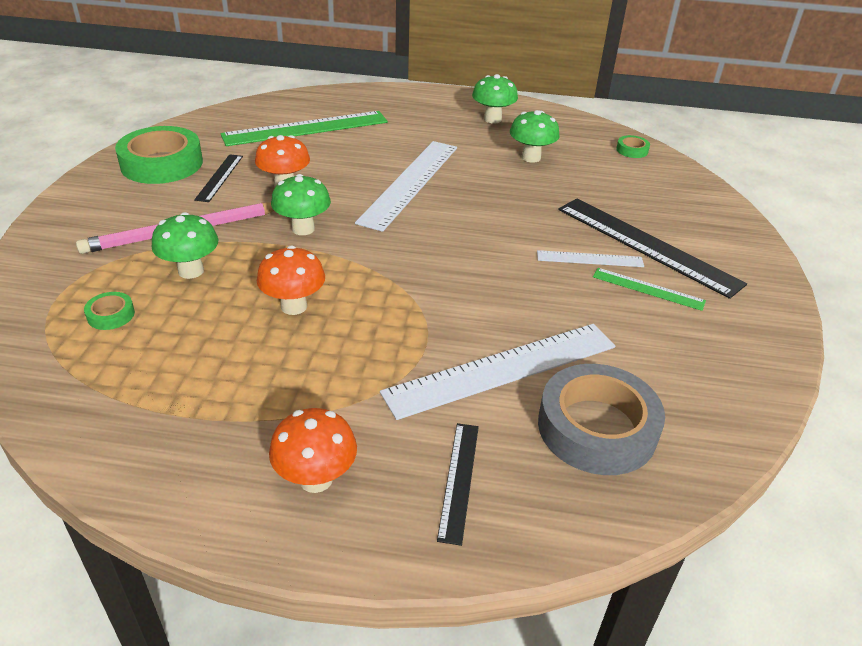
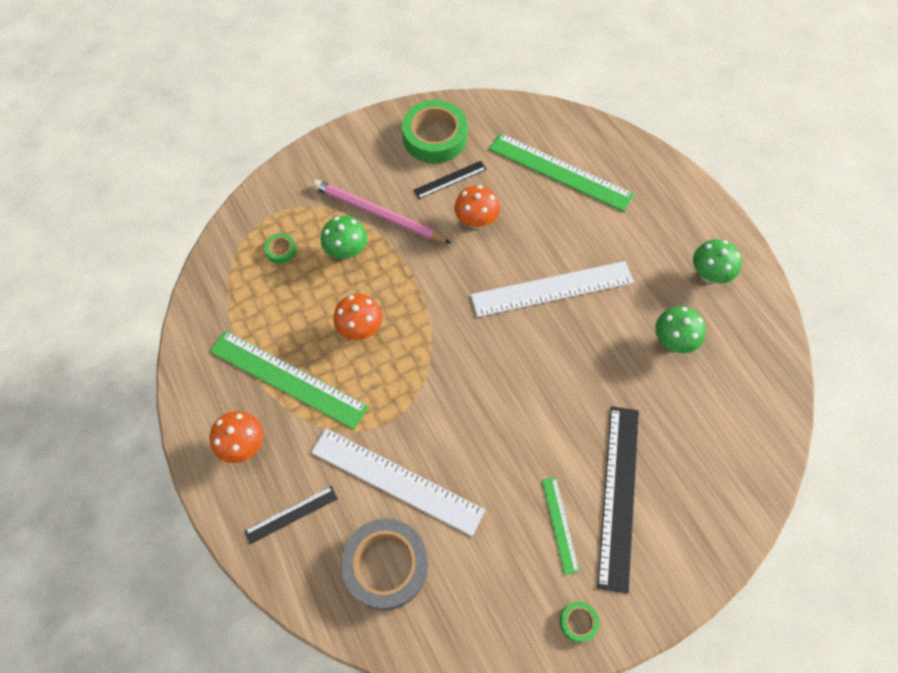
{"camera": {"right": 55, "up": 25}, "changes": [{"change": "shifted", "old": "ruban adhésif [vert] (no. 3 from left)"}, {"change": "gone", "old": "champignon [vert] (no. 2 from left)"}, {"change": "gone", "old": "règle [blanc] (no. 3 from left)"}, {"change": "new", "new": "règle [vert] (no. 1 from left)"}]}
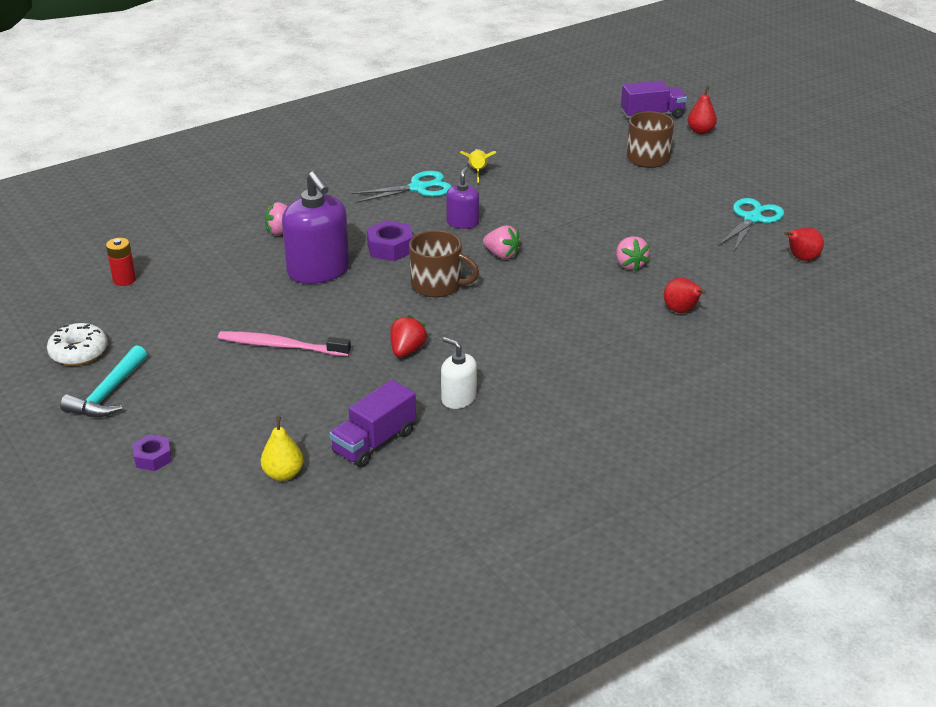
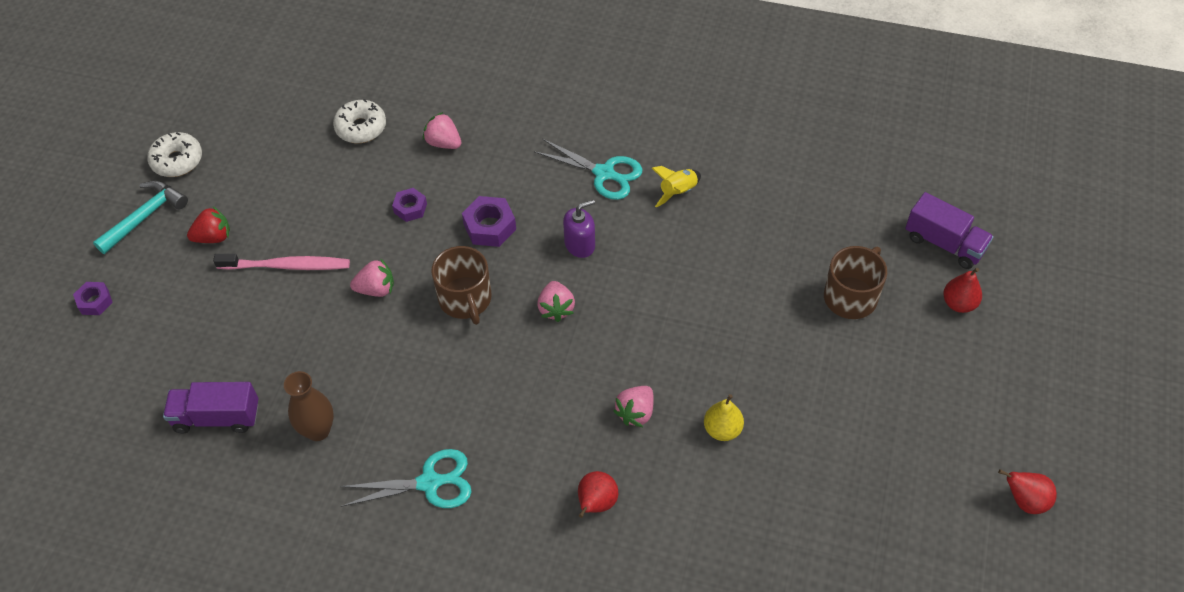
{"camera": {"right": 50, "up": 20}, "changes": [{"change": "swapped", "old": "distributeur de savon [violet] (no. 1 from left)", "new": "écrou [violet] (no. 2 from left)"}, {"change": "shifted", "old": "ciseaux [turquoise] (no. 2 from left in the first image)", "new": "ciseaux [turquoise] (no. 1 from left)"}, {"change": "shifted", "old": "poire [rouge] (no. 3 from left)"}, {"change": "gone", "old": "pile [rouge]"}, {"change": "shifted", "old": "fraise [rouge]"}, {"change": "rotated", "old": "brosse à dents [rose]", "degrees": 120}, {"change": "swapped", "old": "distributeur de savon [blanc]", "new": "vase [marron]"}, {"change": "rotated", "old": "marteau [turquoise]", "degrees": 150}, {"change": "shifted", "old": "poire [jaune]"}, {"change": "new", "new": "beignet [blanc] (no. 2 from left)"}, {"change": "new", "new": "fraise [rose] (no. 1 from left)"}]}
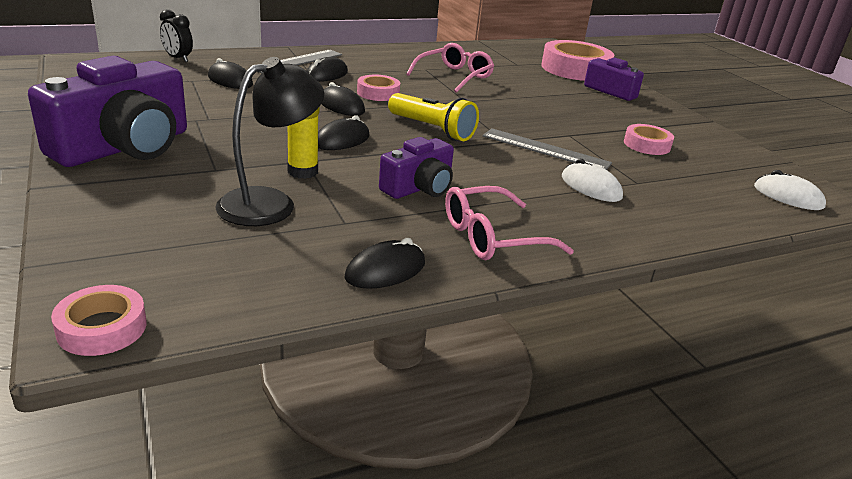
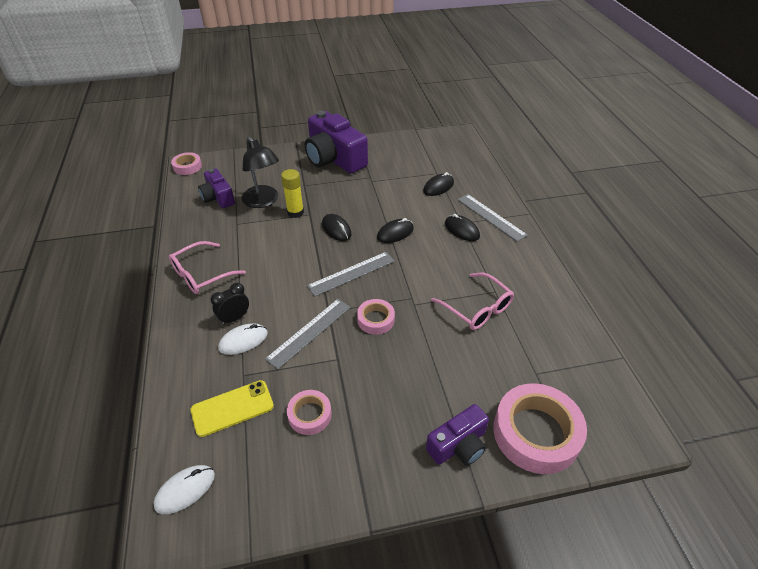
{"camera": {"right": 105, "up": 15}, "changes": [{"change": "shifted", "old": "réveil [noir]"}, {"change": "shifted", "old": "ruban adhésif [rose] (no. 2 from left in the first image)", "new": "ruban adhésif [rose] (no. 3 from left)"}, {"change": "swapped", "old": "lampe de poche [jaune]", "new": "règle [gris] (no. 2 from left)"}, {"change": "shifted", "old": "appareil photo [violet] (no. 2 from left in the first image)", "new": "appareil photo [violet] (no. 1 from left)"}, {"change": "rotated", "old": "lunettes [rose] (no. 2 from left in the first image)", "degrees": -120}, {"change": "gone", "old": "souris [noir] (no. 5 from left)"}, {"change": "new", "new": "téléphone [jaune]"}]}
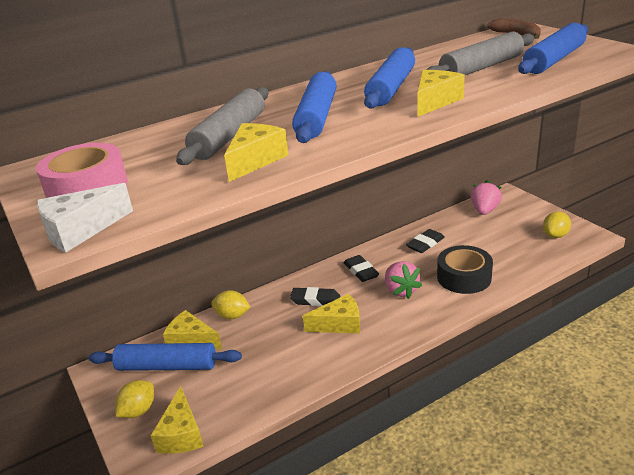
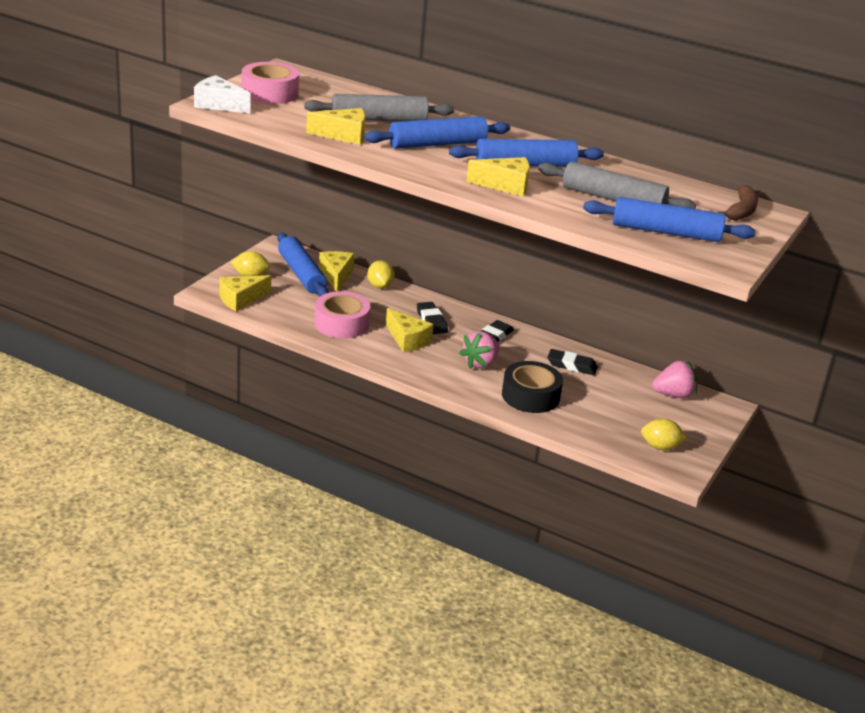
{"camera": {"right": 55, "up": 0}, "changes": [{"change": "new", "new": "ruban adhésif [rose] (no. 2 from left)"}]}
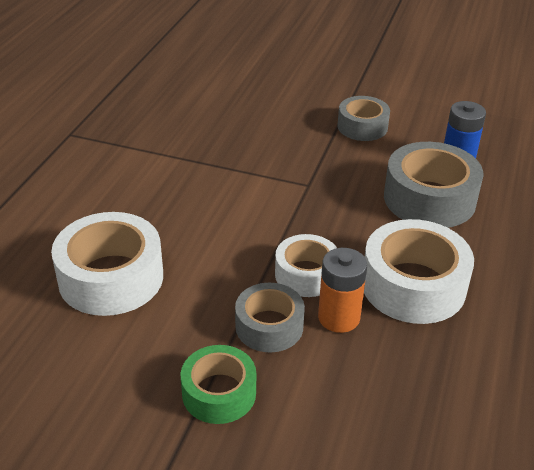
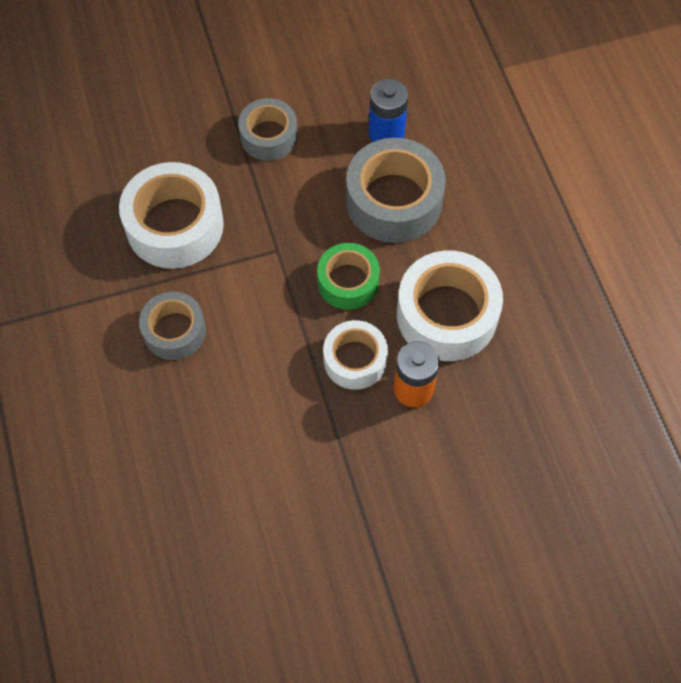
{"camera": {"right": -35, "up": 25}, "changes": [{"change": "shifted", "old": "ruban adhésif [blanc] (no. 1 from left)"}, {"change": "shifted", "old": "ruban adhésif [gris] (no. 1 from left)"}, {"change": "shifted", "old": "ruban adhésif [vert]"}]}
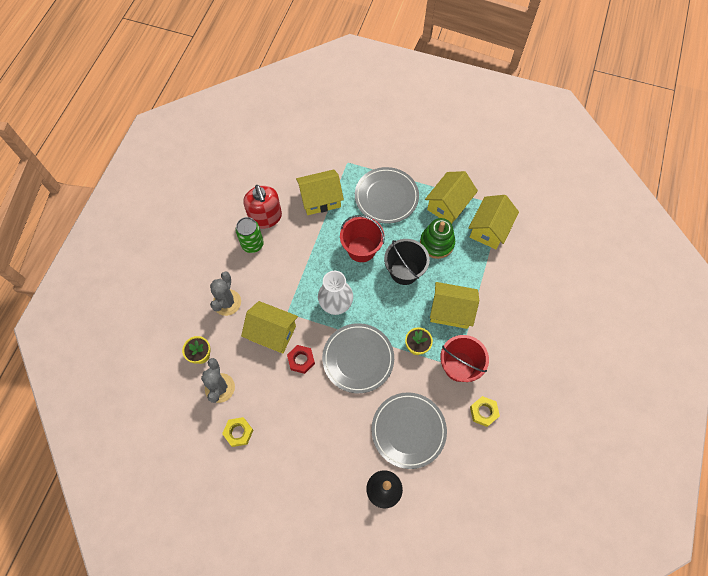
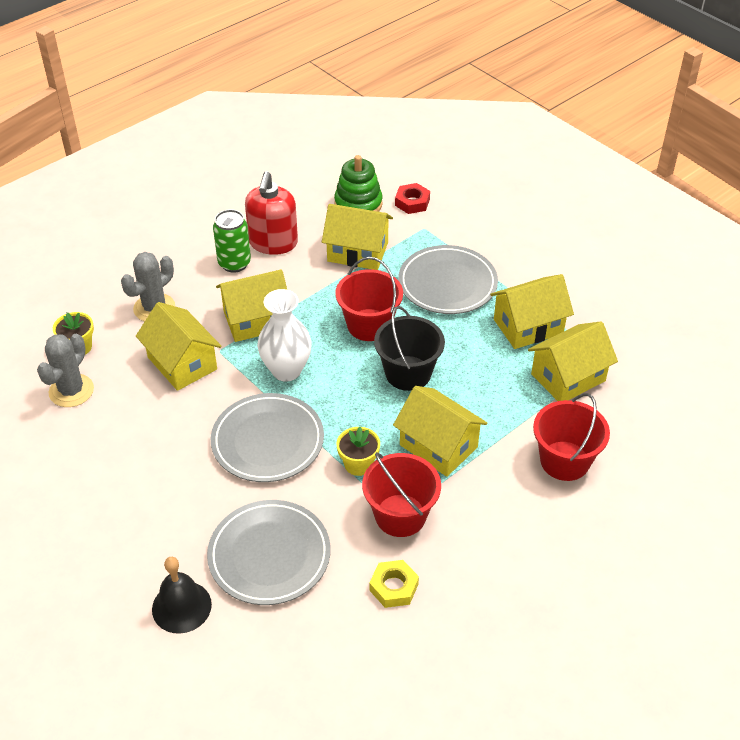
{"camera": {"right": 30, "up": -20}, "changes": [{"change": "shifted", "old": "jouet à empiler [vert]"}, {"change": "shifted", "old": "écrou [rouge]"}, {"change": "gone", "old": "écrou [jaune] (no. 1 from left)"}, {"change": "new", "new": "maison [jaune] (no. 2 from left)"}, {"change": "new", "new": "seau [rouge] (no. 3 from left)"}]}
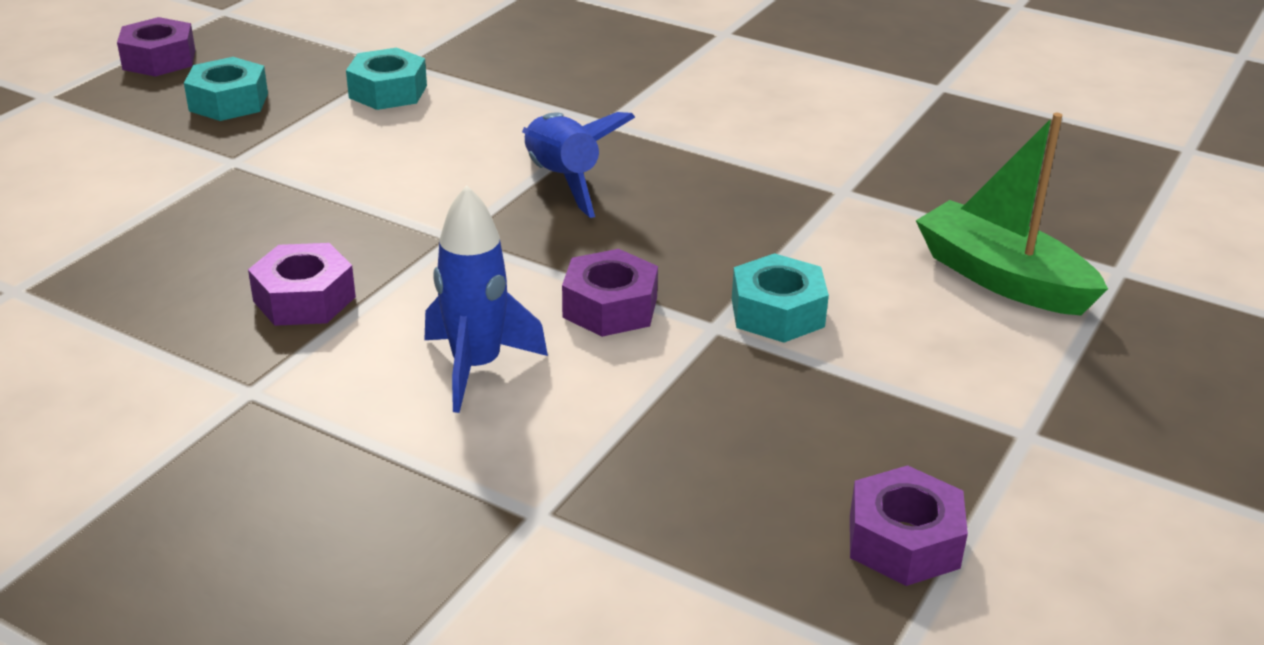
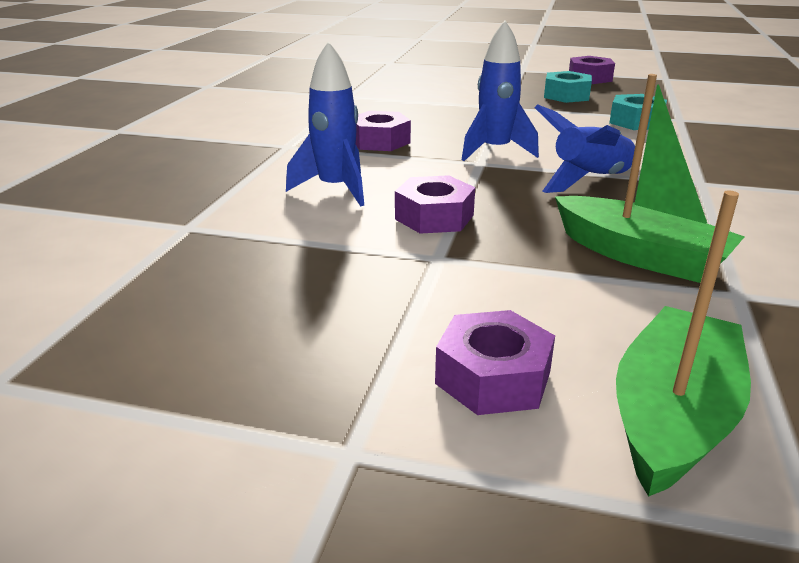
{"camera": {"right": 75, "up": -5}, "changes": [{"change": "gone", "old": "écrou [turquoise] (no. 3 from left)"}, {"change": "shifted", "old": "écrou [violet] (no. 4 from left in the first image)", "new": "écrou [violet] (no. 3 from left)"}, {"change": "new", "new": "fusée [bleu] (no. 2 from left)"}, {"change": "new", "new": "bateau [vert] (no. 1 from left)"}]}
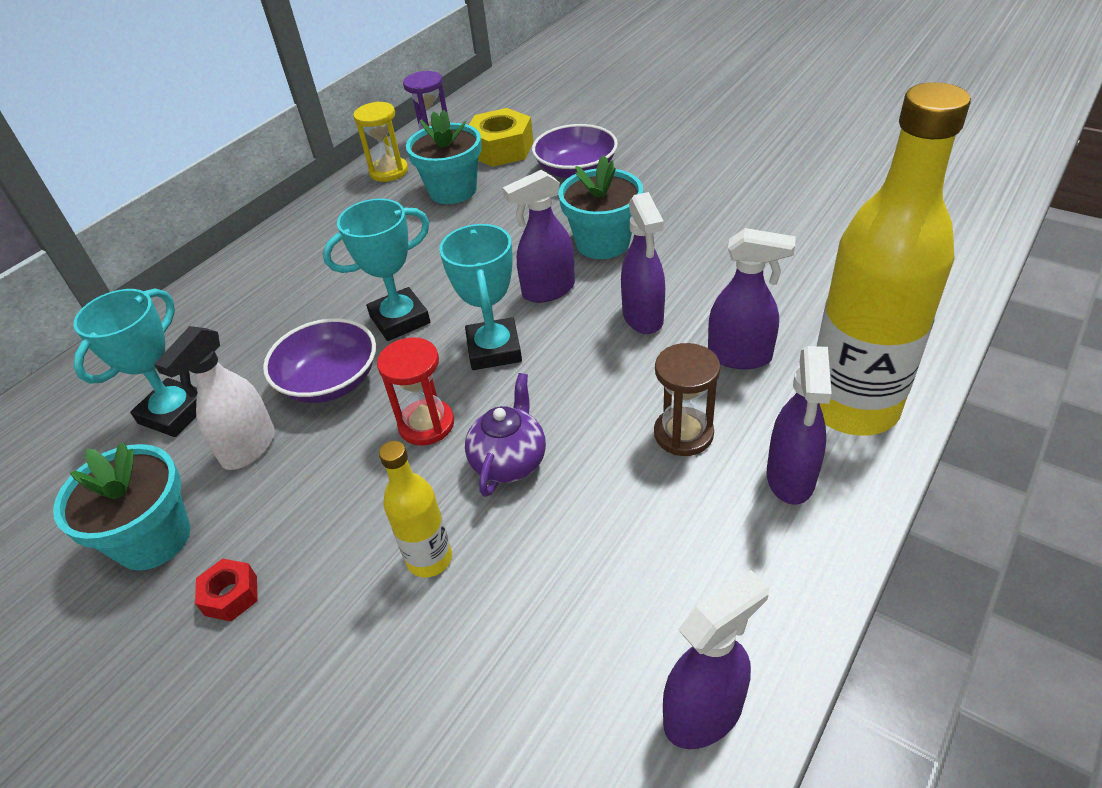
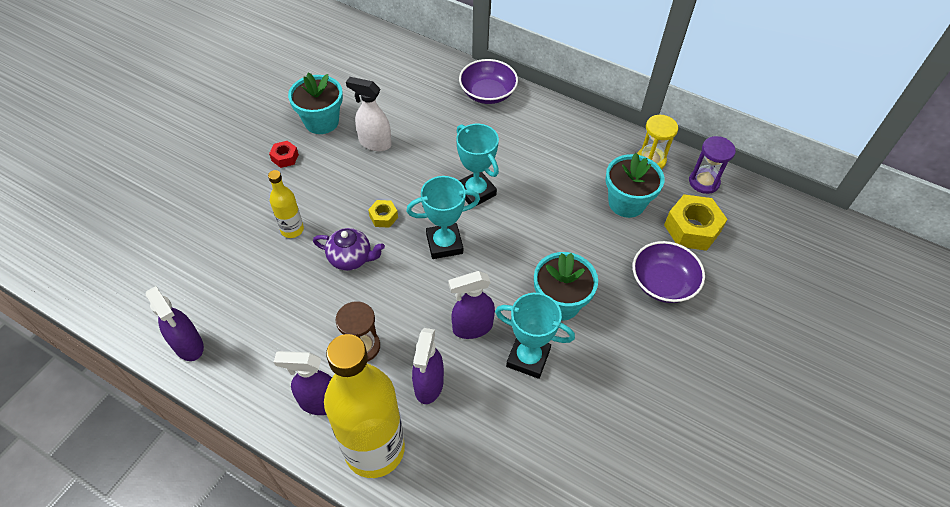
{"camera": {"right": 80, "up": 10}, "changes": [{"change": "gone", "old": "vaporisateur [violet] (no. 1 from left)"}, {"change": "shifted", "old": "trophée [turquoise] (no. 1 from left in the first image)", "new": "trophée [turquoise] (no. 3 from left)"}, {"change": "shifted", "old": "bol [violet] (no. 1 from left)"}, {"change": "swapped", "old": "sablier [rouge]", "new": "écrou [jaune] (no. 1 from left)"}]}
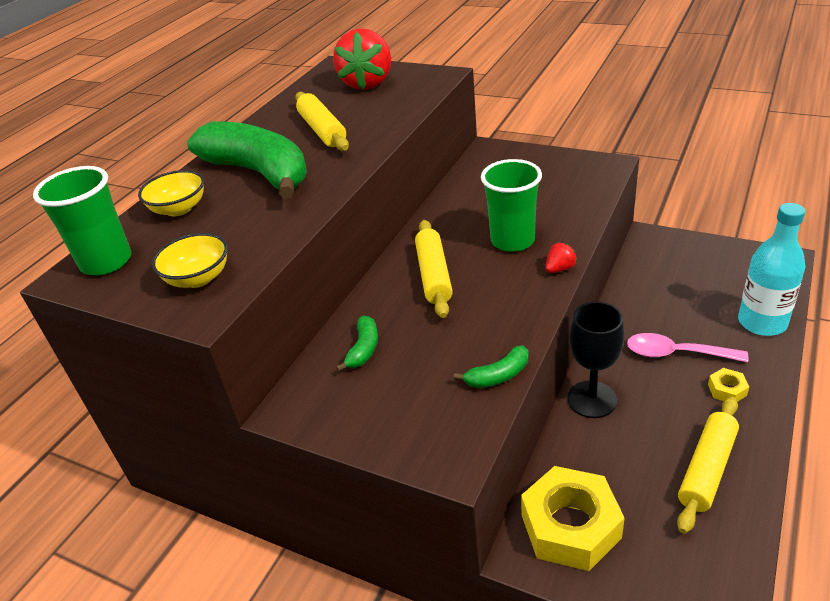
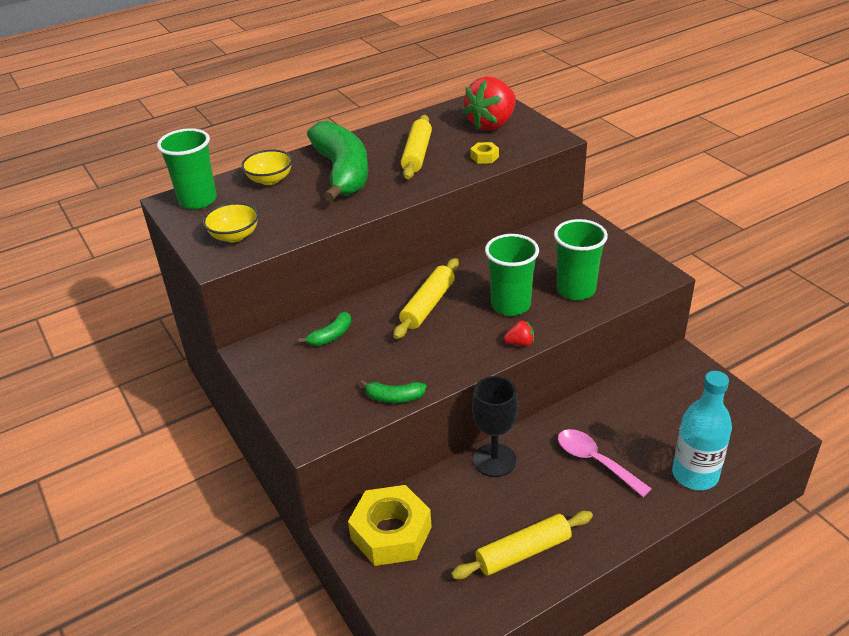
{"camera": {"right": 30, "up": 0}, "changes": [{"change": "shifted", "old": "écrou [jaune] (no. 2 from left)"}, {"change": "new", "new": "gobelet [vert] (no. 3 from left)"}]}
